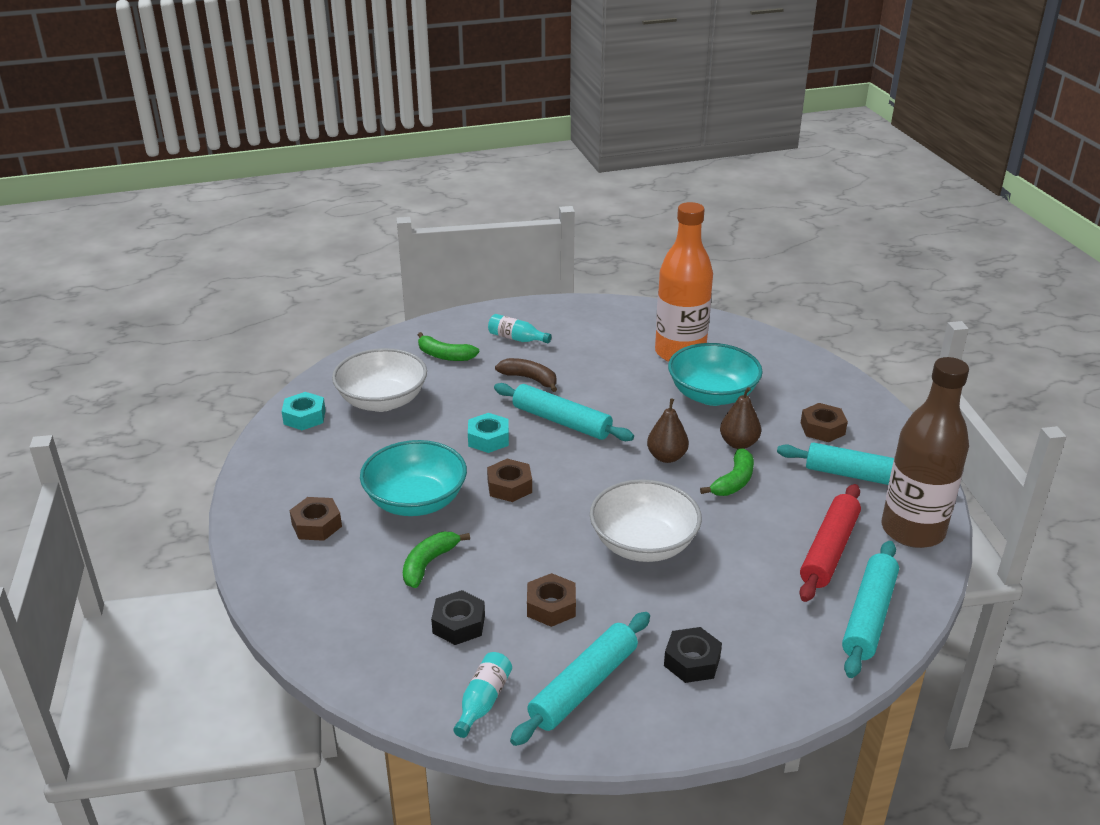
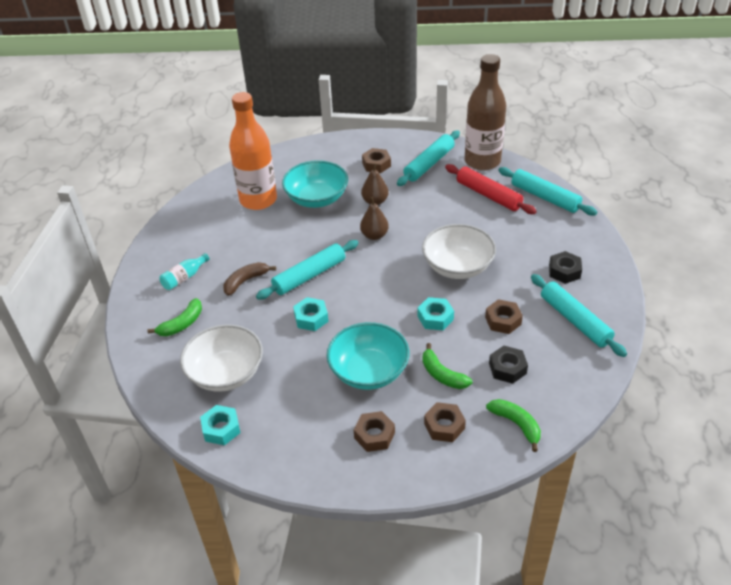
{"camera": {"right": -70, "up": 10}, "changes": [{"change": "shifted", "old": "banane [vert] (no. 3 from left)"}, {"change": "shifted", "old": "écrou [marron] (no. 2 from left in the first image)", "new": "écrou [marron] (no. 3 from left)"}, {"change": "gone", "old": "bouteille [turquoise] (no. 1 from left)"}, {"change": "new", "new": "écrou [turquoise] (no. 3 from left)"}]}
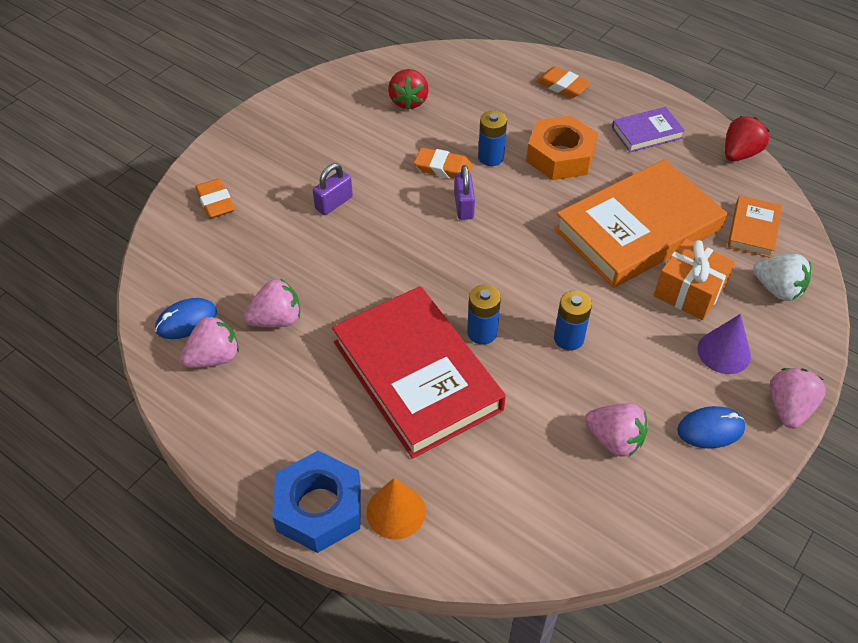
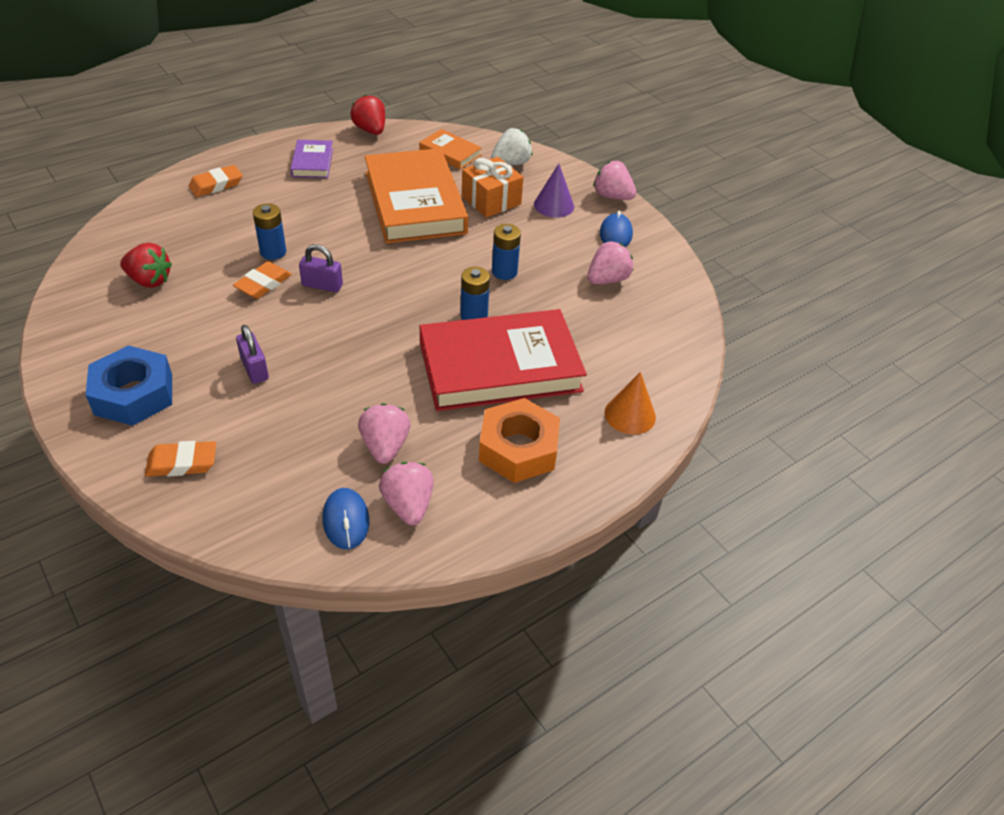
{"camera": {"right": -75, "up": -5}, "changes": [{"change": "shifted", "old": "écrou [orange]"}, {"change": "shifted", "old": "écrou [bleu]"}]}
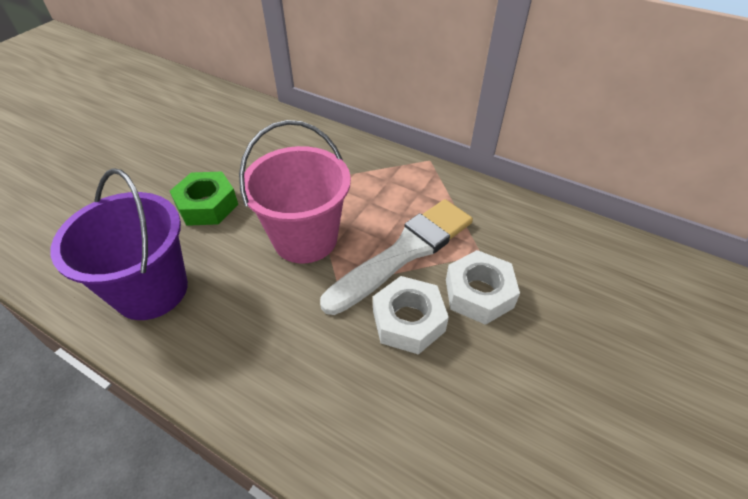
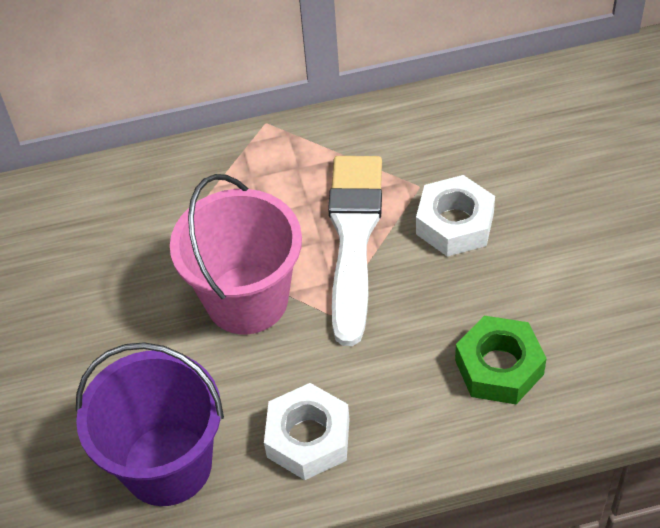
{"camera": {"right": -40, "up": 5}, "changes": [{"change": "shifted", "old": "écrou [vert]"}, {"change": "shifted", "old": "écrou [blanc] (no. 1 from left)"}]}
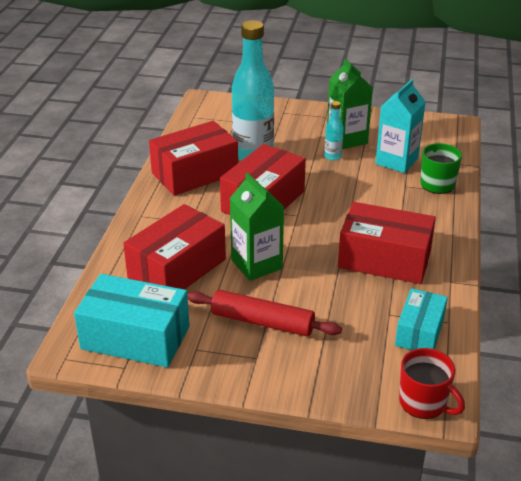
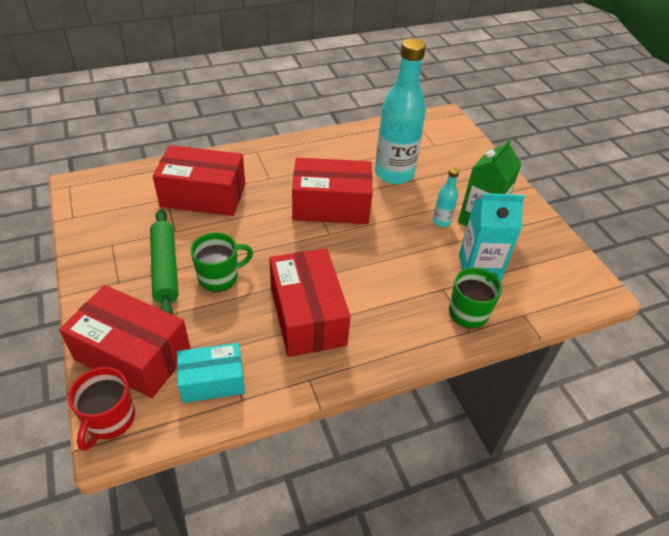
{"camera": {"right": 55, "up": 10}, "changes": [{"change": "shifted", "old": "boîte [rouge] (no. 2 from left in the first image)", "new": "boîte [rouge] (no. 1 from left)"}, {"change": "gone", "old": "brique de lait [vert] (no. 1 from left)"}, {"change": "gone", "old": "boîte [turquoise] (no. 1 from left)"}, {"change": "repainted", "old": "rouleau à pâtisserie [rouge]", "new": "rouleau à pâtisserie [vert]"}, {"change": "new", "new": "tasse [vert] (no. 1 from left)"}]}
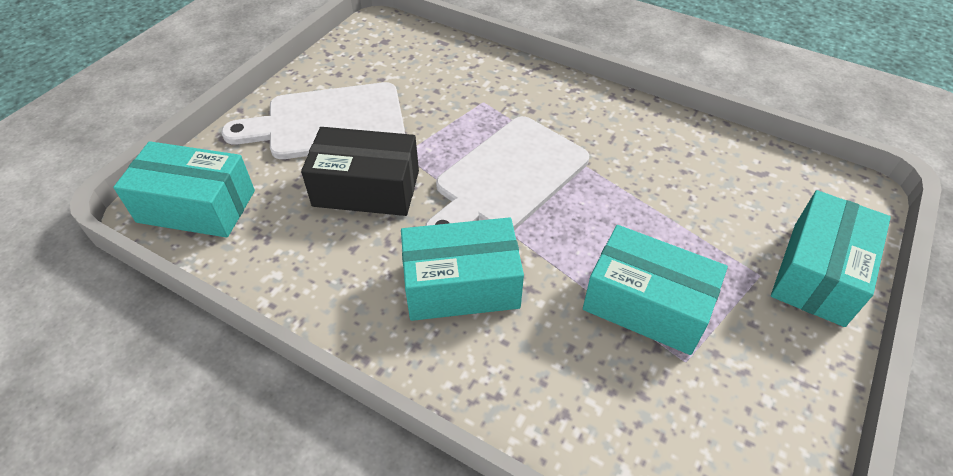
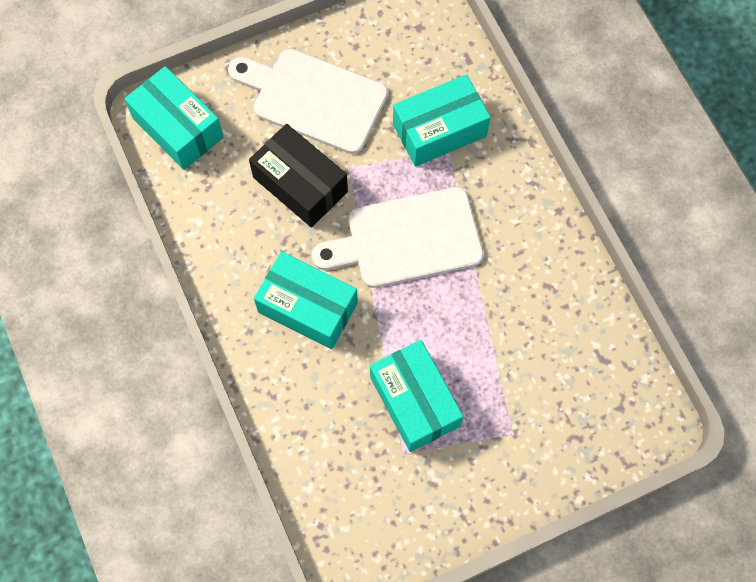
{"camera": {"right": 35, "up": 20}, "changes": [{"change": "shifted", "old": "boîte [turquoise] (no. 4 from left)"}]}
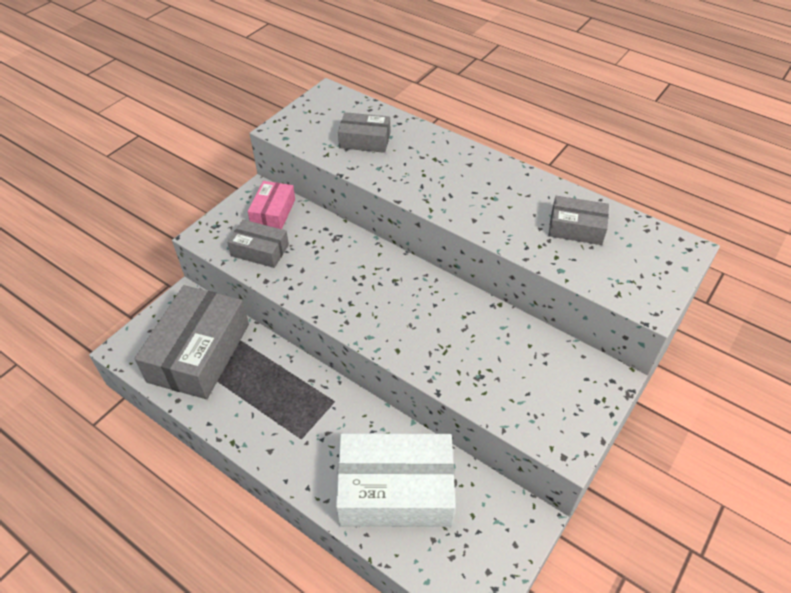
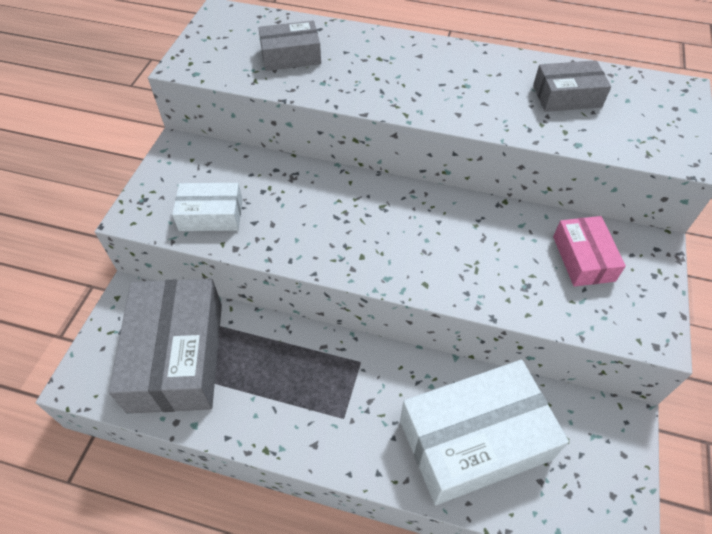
{"camera": {"right": -20, "up": 5}, "changes": [{"change": "shifted", "old": "boîte [rose]"}, {"change": "repainted", "old": "boîte [gris] (no. 2 from left)", "new": "boîte [blanc] (no. 1 from left)"}]}
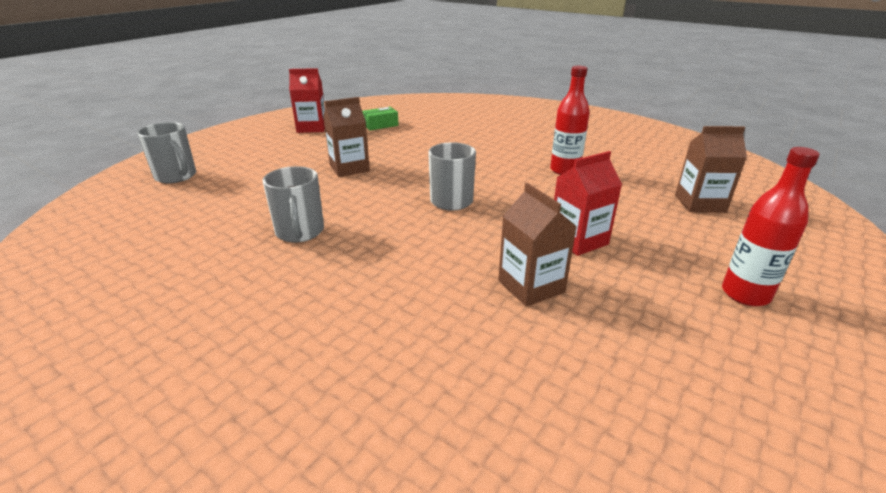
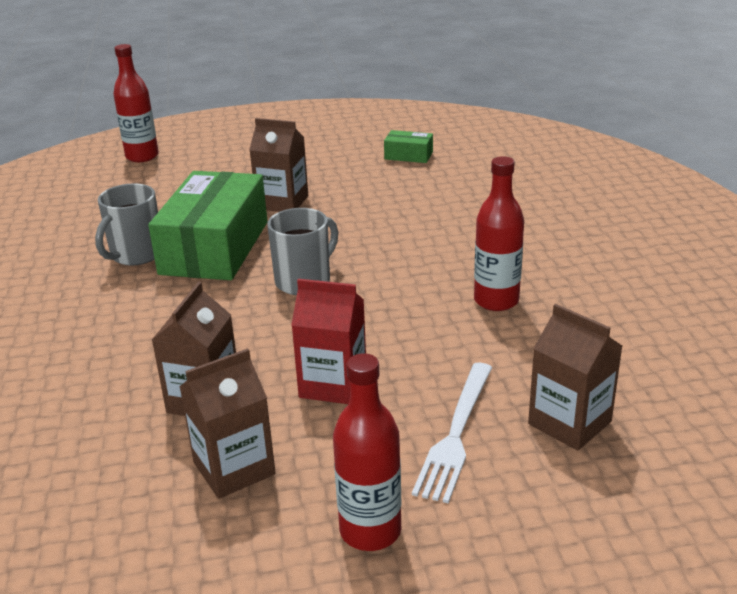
{"camera": {"right": 45, "up": 0}, "changes": [{"change": "gone", "old": "brique de lait [rouge] (no. 1 from left)"}, {"change": "swapped", "old": "tasse [gris] (no. 1 from left)", "new": "bouteille [rouge] (no. 1 from left)"}, {"change": "new", "new": "boîte [vert] (no. 1 from left)"}, {"change": "new", "new": "brique de lait [marron] (no. 2 from left)"}, {"change": "new", "new": "fourchette [blanc]"}]}
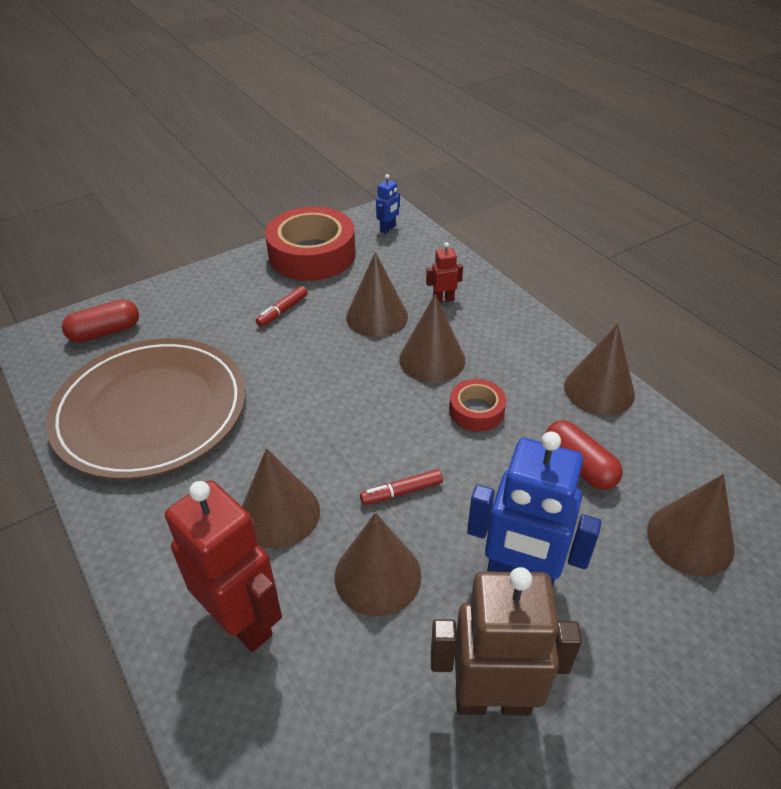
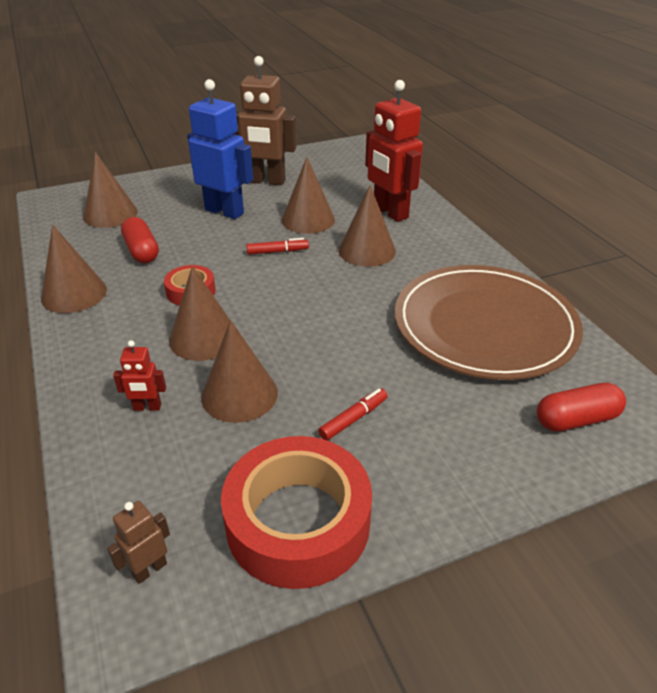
{"camera": {"right": -170, "up": -5}, "changes": [{"change": "repainted", "old": "robot [bleu] (no. 1 from left)", "new": "robot [marron] (no. 1 from left)"}]}
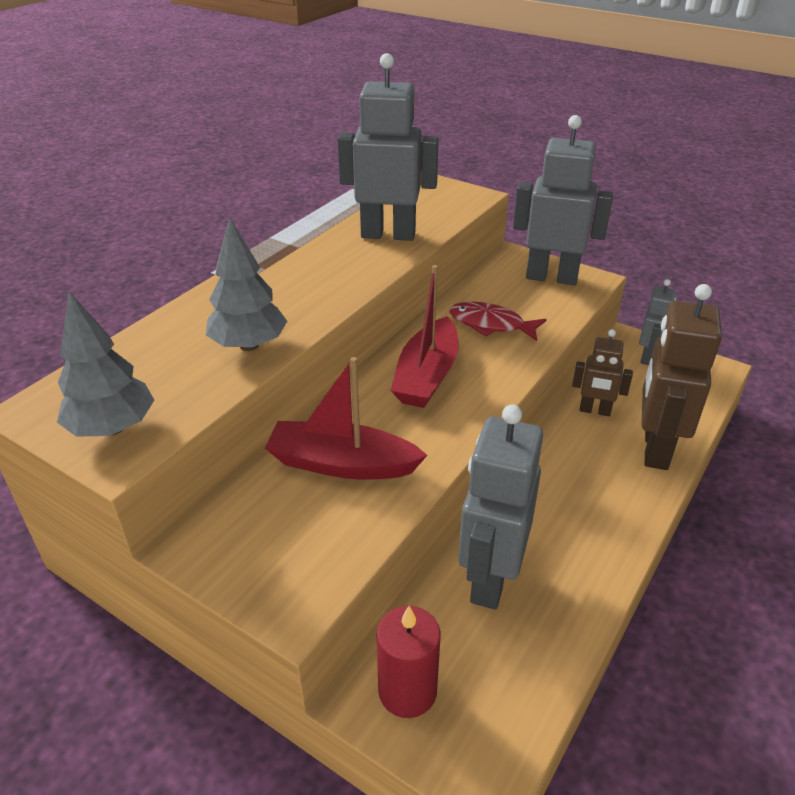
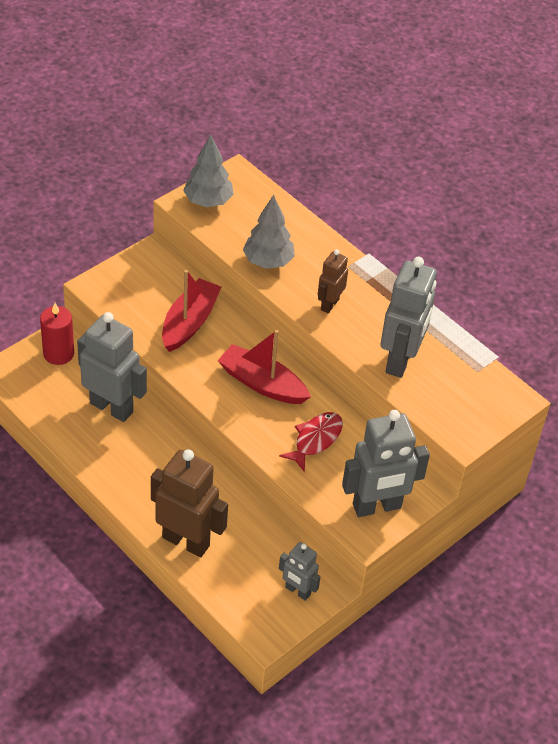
{"camera": {"right": 100, "up": 10}, "changes": [{"change": "rotated", "old": "robot [gris] (no. 3 from left)", "degrees": 45}, {"change": "shifted", "old": "robot [marron] (no. 1 from left in the first image)", "new": "robot [marron] (no. 2 from left)"}]}
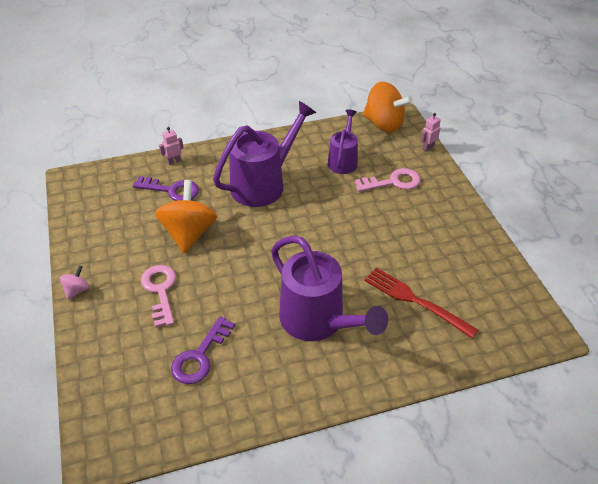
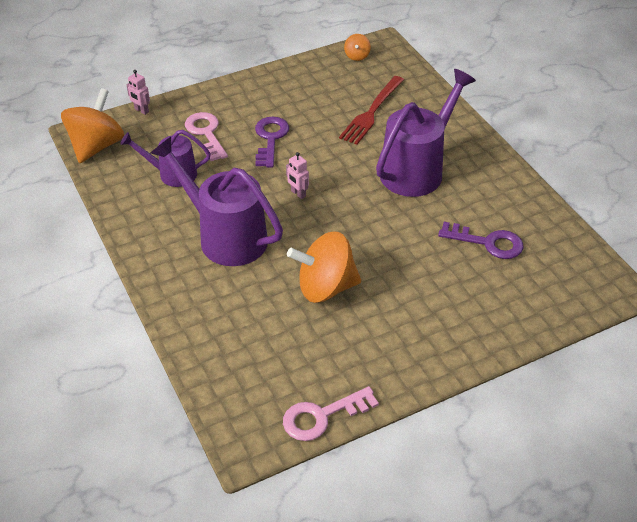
{"camera": {"right": -100, "up": 0}, "changes": [{"change": "shifted", "old": "robot [rose] (no. 1 from left in the first image)", "new": "robot [rose] (no. 2 from left)"}, {"change": "shifted", "old": "clé [violet] (no. 1 from left)"}, {"change": "shifted", "old": "clé [rose] (no. 1 from left in the first image)", "new": "clé [rose] (no. 2 from left)"}, {"change": "gone", "old": "toupie [rose]"}, {"change": "new", "new": "toupie [orange] (no. 3 from left)"}]}
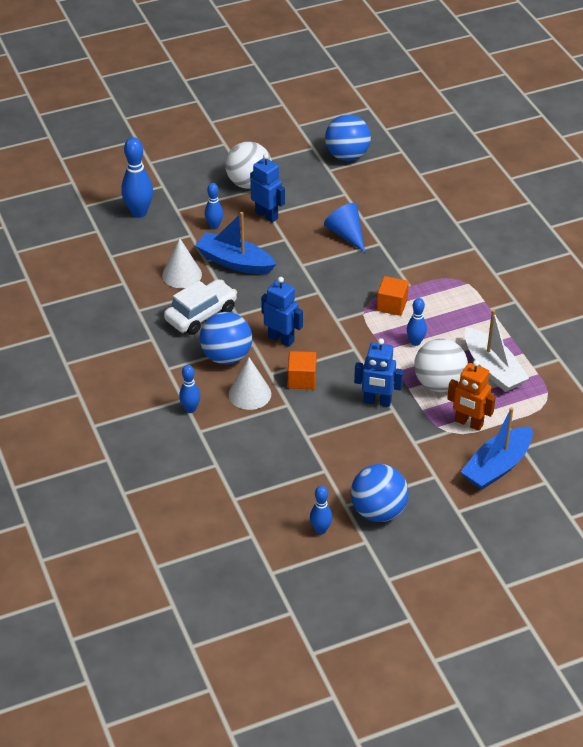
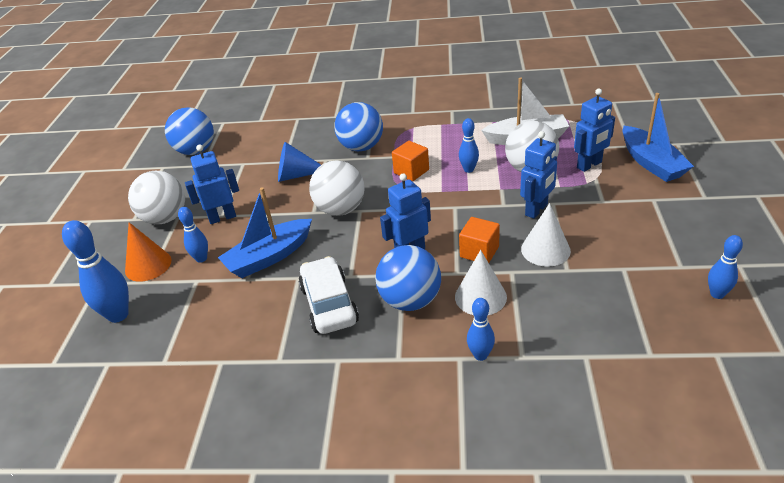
{"camera": {"right": -60, "up": -5}, "changes": [{"change": "shifted", "old": "cône [blanc] (no. 1 from left in the first image)", "new": "cône [blanc] (no. 2 from left)"}, {"change": "repainted", "old": "robot [orange]", "new": "robot [bleu] (no. 4 from left)"}, {"change": "shifted", "old": "balle [bleu] (no. 3 from left in the first image)", "new": "balle [bleu] (no. 2 from left)"}, {"change": "new", "new": "balle [blanc] (no. 2 from left)"}, {"change": "new", "new": "cône [orange]"}]}
